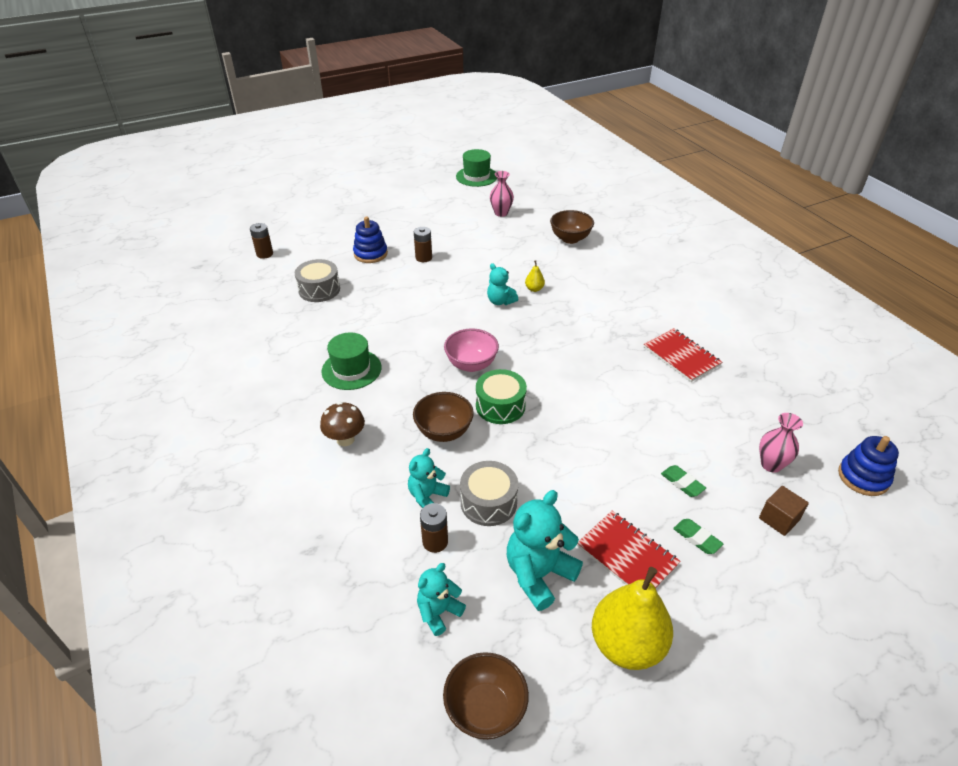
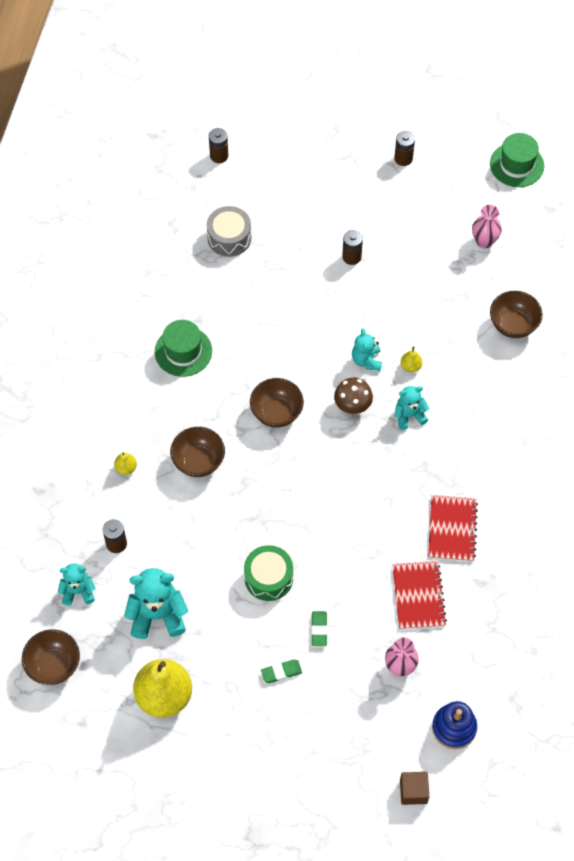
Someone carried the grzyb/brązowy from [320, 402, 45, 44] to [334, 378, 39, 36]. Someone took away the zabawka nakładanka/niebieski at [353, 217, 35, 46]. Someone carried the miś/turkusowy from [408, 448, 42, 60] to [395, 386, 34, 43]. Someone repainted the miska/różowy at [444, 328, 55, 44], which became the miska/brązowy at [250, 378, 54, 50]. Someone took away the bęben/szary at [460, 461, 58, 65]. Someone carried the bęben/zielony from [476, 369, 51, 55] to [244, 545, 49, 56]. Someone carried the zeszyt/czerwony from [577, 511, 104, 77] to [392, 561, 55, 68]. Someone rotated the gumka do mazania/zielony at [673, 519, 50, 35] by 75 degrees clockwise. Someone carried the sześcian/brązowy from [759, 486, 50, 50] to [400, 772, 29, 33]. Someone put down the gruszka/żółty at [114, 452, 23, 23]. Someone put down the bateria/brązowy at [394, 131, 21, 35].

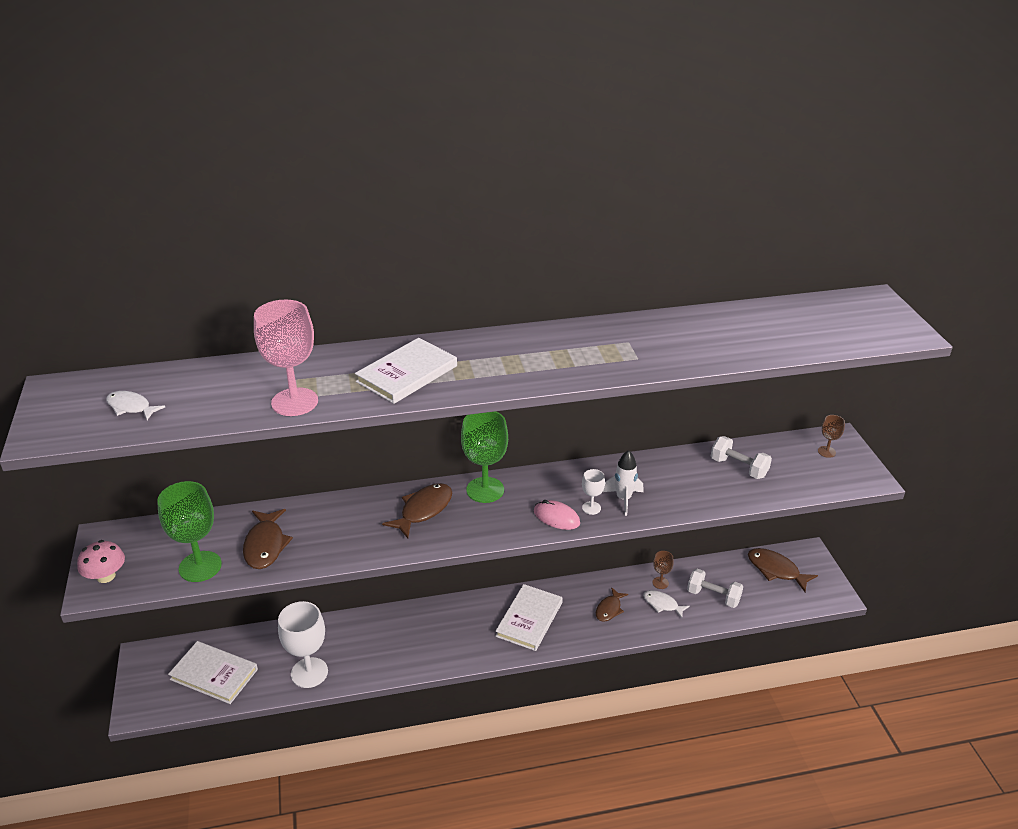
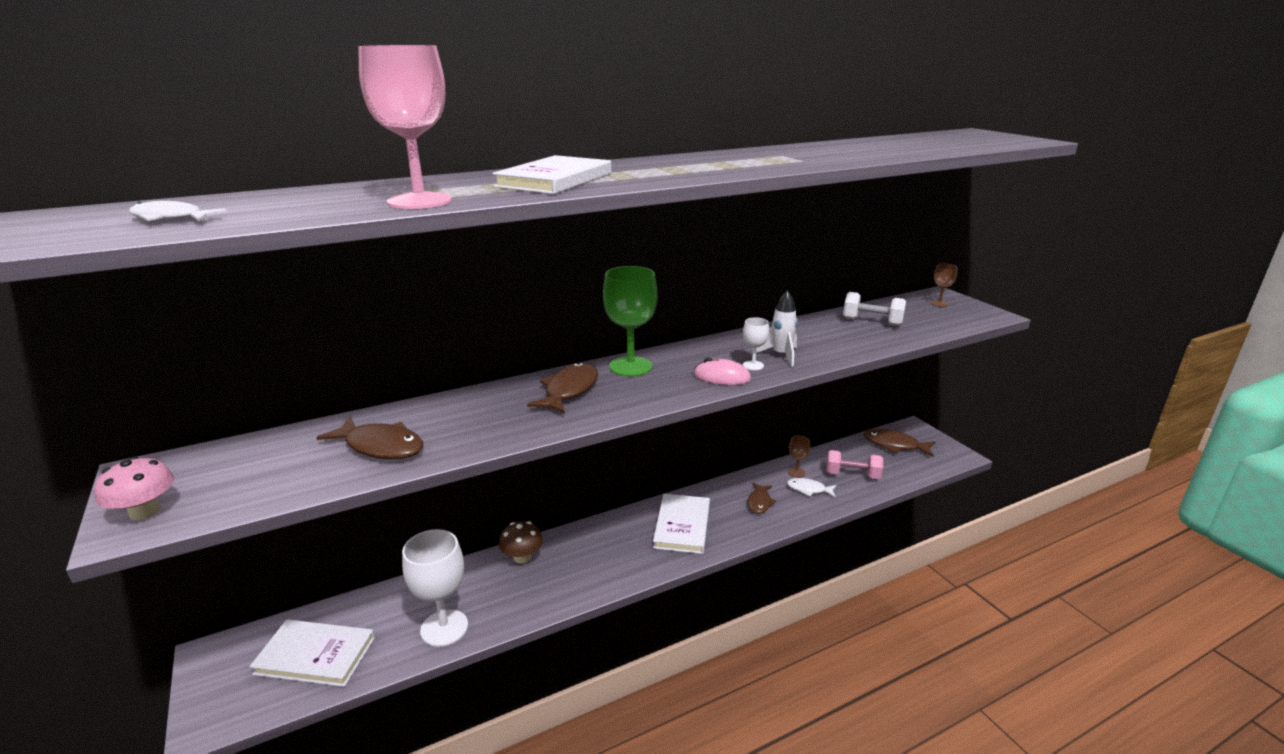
Someone took away the kielich/zielony at [157, 481, 65, 101]. Someone rotated the ryba/brązowy at [243, 509, 50, 60] by 45 degrees counterclockwise. Someone repainted the hantel/biały at [687, 569, 56, 39], which became the hantel/różowy at [826, 450, 57, 29]. Someone put down the grzyb/brązowy at [499, 521, 44, 42].

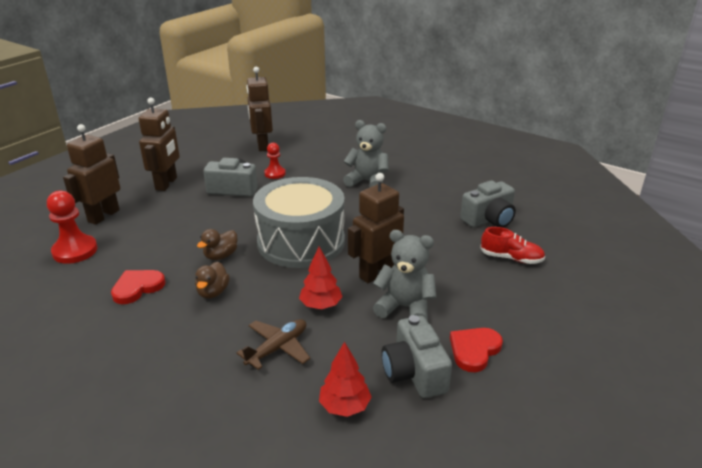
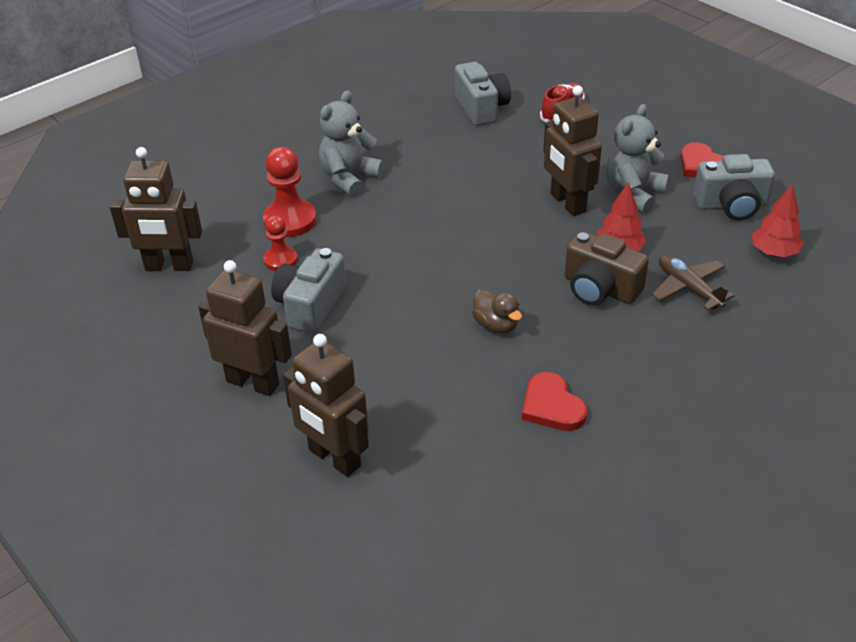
Someone carried the pionek/czerwony from [47, 191, 51, 73] to [263, 147, 54, 90]. Someone took away the kaczka/brązowy at [195, 262, 35, 37]. Someone took away the bęben/szary at [253, 177, 92, 91]. Someone put down the aparat fotograficzny/brązowy at [565, 231, 84, 75].

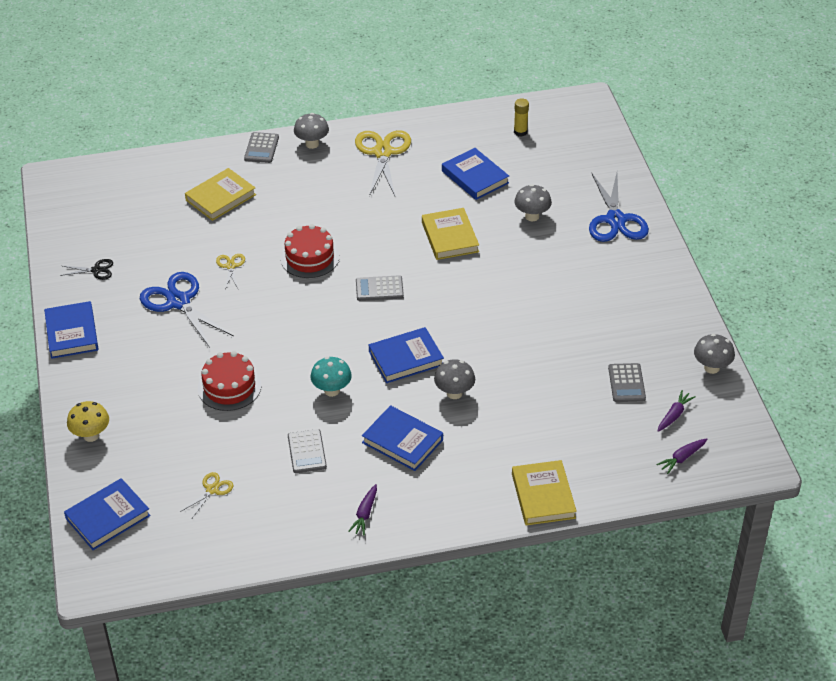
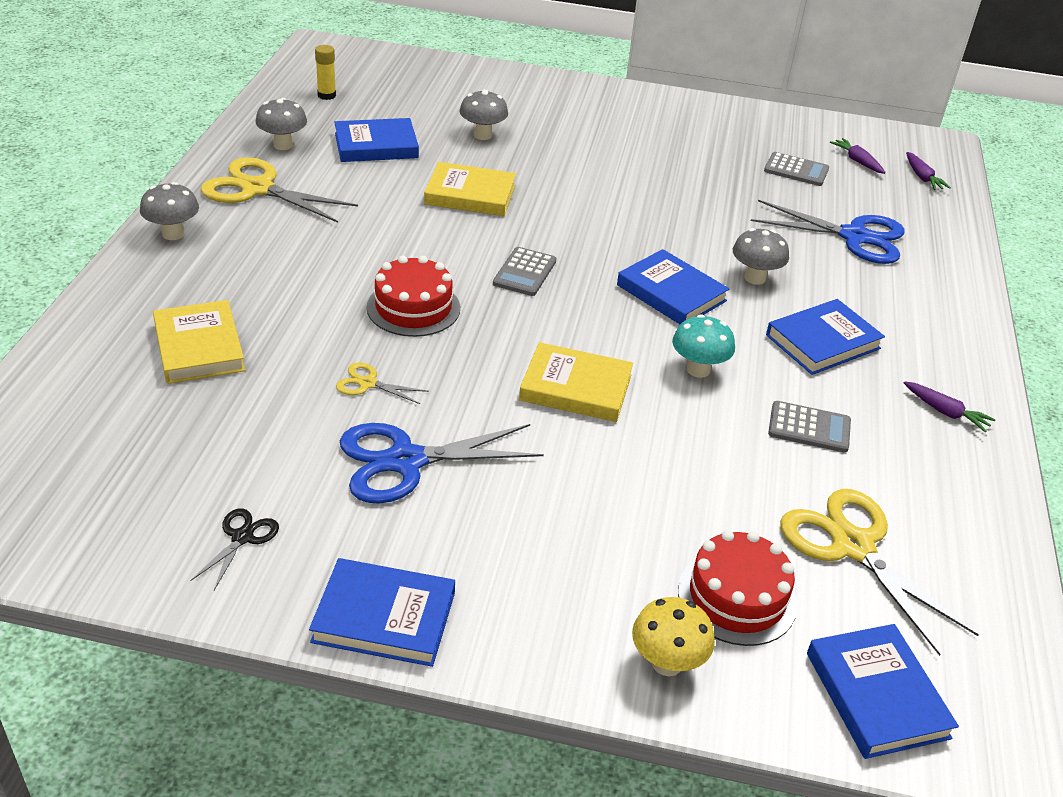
Someone scaled the nożyczki/żółty at [180, 472, 54, 46] by 2.08. Someone carried the tort/czerwony from [198, 351, 64, 60] to [678, 530, 119, 116]. Someone took away the kalkulator/szary at [244, 132, 35, 31]. Someone rotated the książka/niebieski at [369, 327, 75, 56] by 45 degrees counterclockwise. Someone carried the książka/żółty from [512, 460, 65, 65] to [519, 342, 114, 80]. Someone carried the nożyczki/niebieski from [589, 173, 60, 69] to [751, 200, 154, 64]. Someone carried the grzyb/szary from [694, 334, 41, 40] to [256, 98, 51, 52].

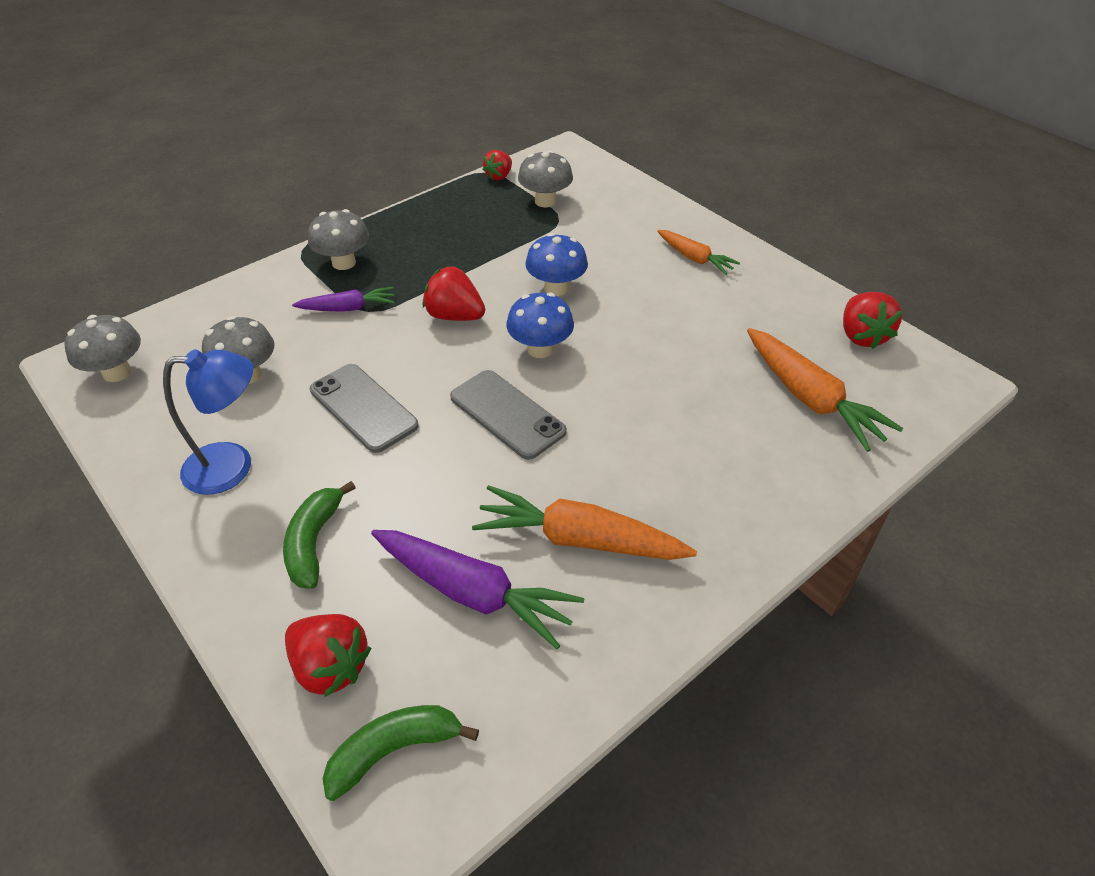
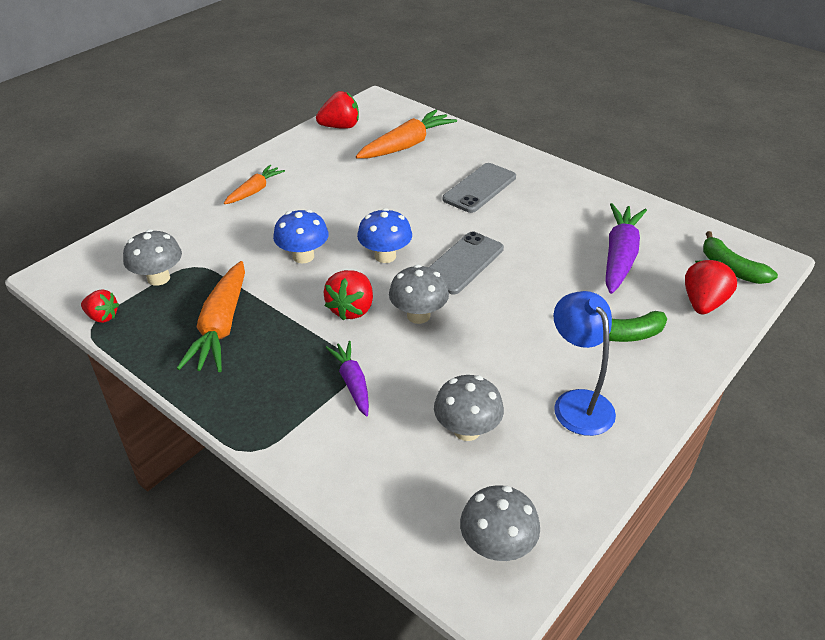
Someone carried the grzyb/szary from [308, 209, 61, 61] to [389, 264, 60, 60]. Someone carried the telefon/szary from [310, 364, 109, 89] to [443, 163, 73, 50]. Someone carried the marchewka/pomarańczowy from [472, 485, 225, 75] to [176, 261, 69, 111].

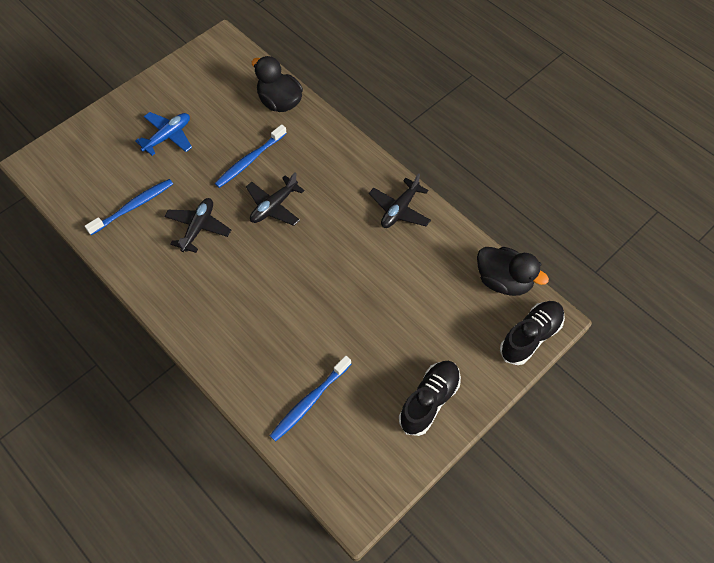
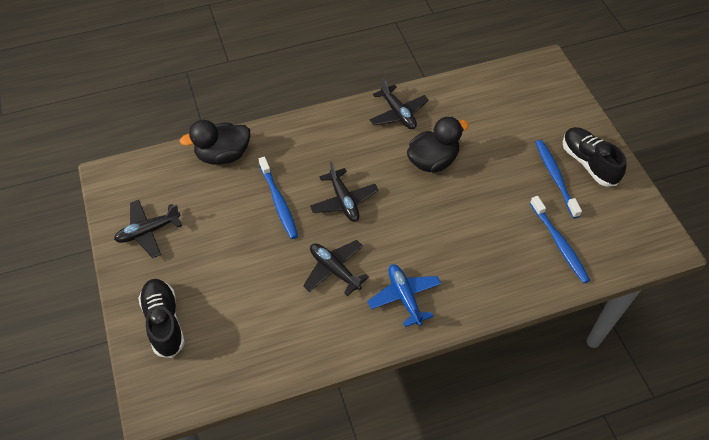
Someone carried the szczoteczka do zębów/niebieski from [85, 179, 88, 56] to [535, 140, 47, 78]. Someone carried the samolot/niebieski from [135, 112, 57, 44] to [367, 264, 74, 63]. Someone carried the kaczka/czarny from [477, 247, 72, 49] to [407, 117, 62, 56]. Someone carried the but/czarny from [500, 301, 65, 64] to [138, 279, 47, 79]. Someone put down the samolot/czarny at [114, 200, 68, 58].

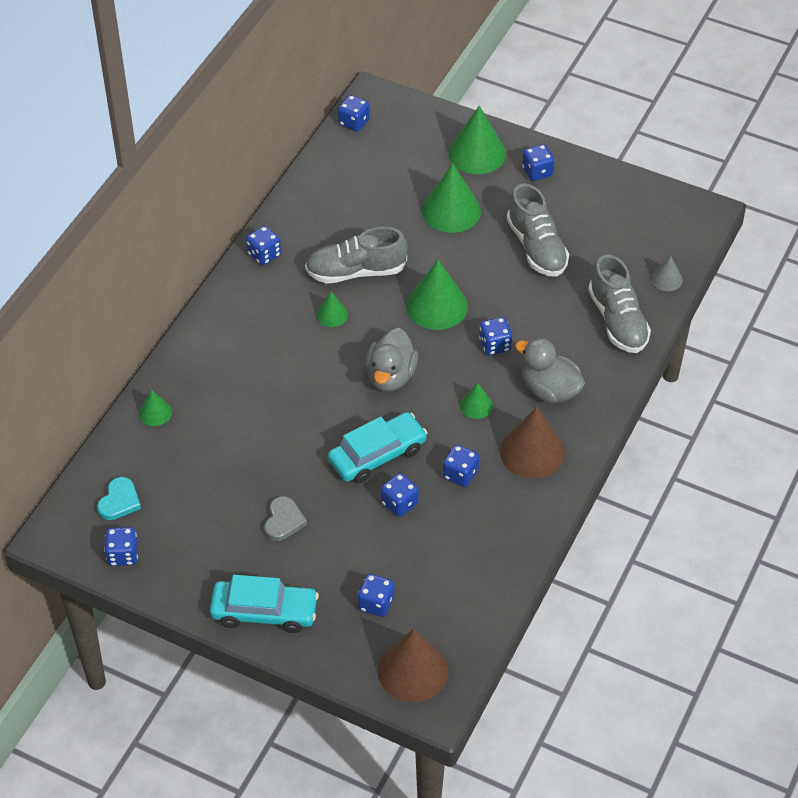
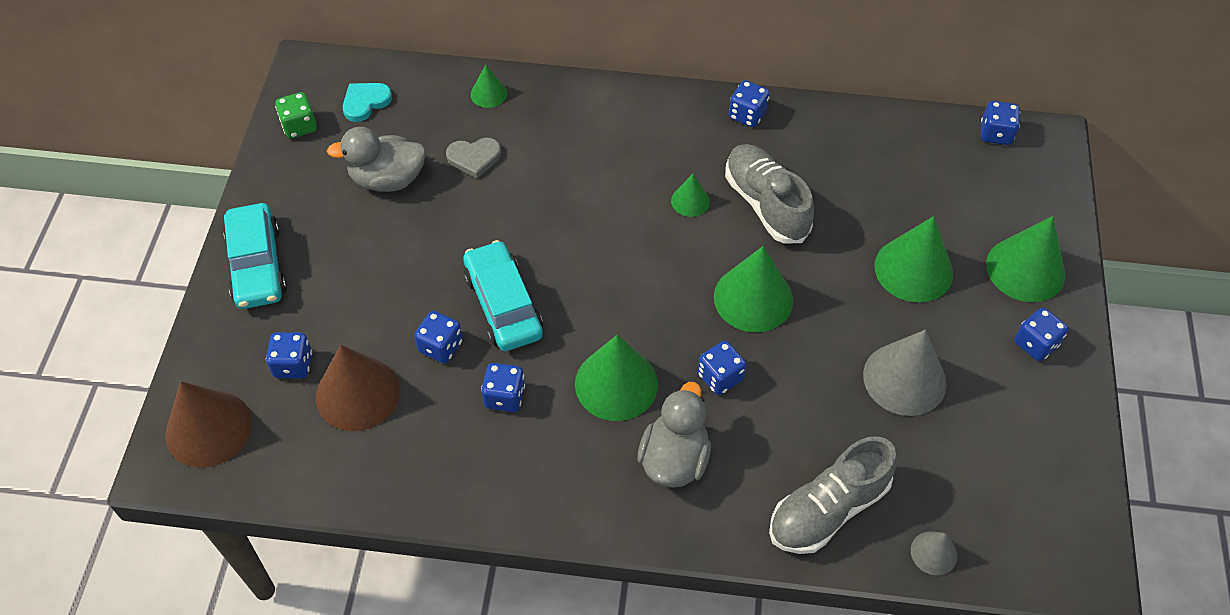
Someone rotated the serce/turkusowy at [97, 477, 44, 43] by 135 degrees clockwise. Someone repainted the kostka do gry/niebieski at [104, 527, 34, 39], which became the kostka do gry/zielony at [275, 92, 42, 47]. Someone carried the serce/szary from [264, 496, 43, 45] to [446, 138, 55, 40]. Someone rotated the samochód/turkusowy at [328, 412, 99, 71] by 150 degrees counterclockwise. Someone carried the kaczka/szary from [365, 328, 53, 63] to [327, 127, 99, 65]. Someone scaled the stożek/zielony at [460, 383, 33, 36] by 1.95. Someone carried the stożek/brązowy from [500, 407, 65, 72] to [316, 345, 84, 86]. Someone swapped the but/szary at [507, 183, 62, 94] for the stożek/szary at [863, 330, 84, 86].

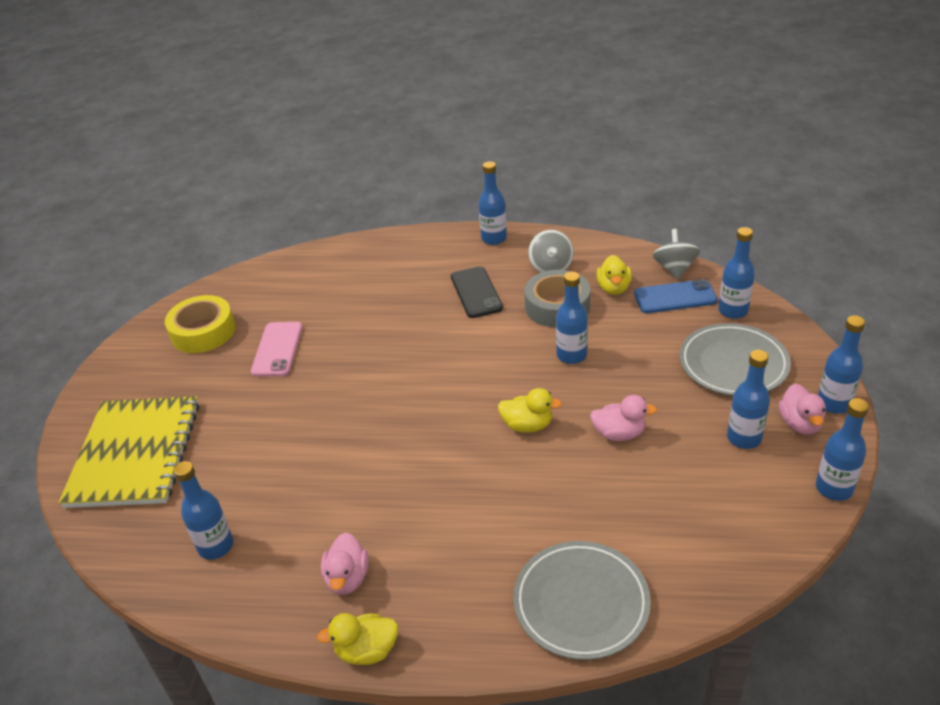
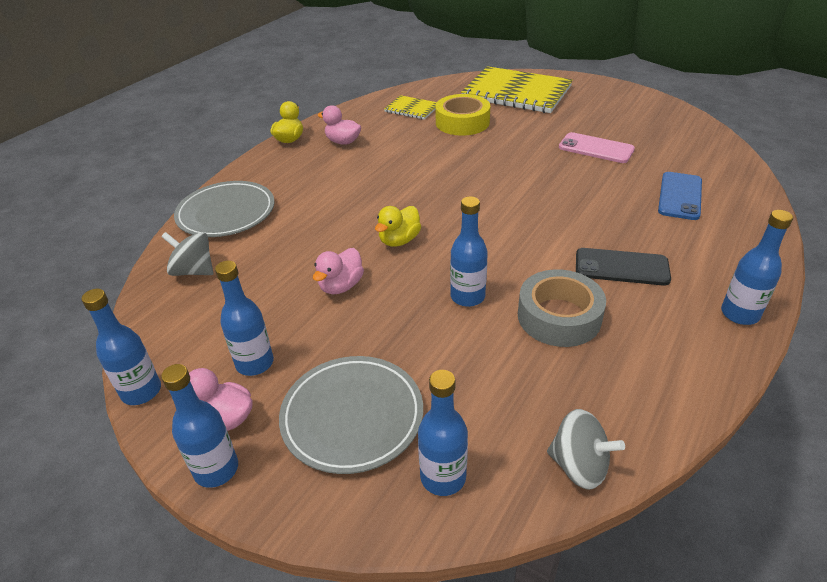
Someone carried the taśma klejąca/żółty from [165, 295, 70, 58] to [435, 94, 55, 42]. Someone swapped the butelka/niebieski at [174, 461, 59, 99] for the zeszyt/żółty at [384, 95, 53, 25]. Someone carried the bączek/szary from [528, 230, 46, 43] to [161, 232, 52, 44]. Someone took away the kaczka/żółty at [597, 255, 35, 40]. Someone carried the telefon/niebieski from [634, 279, 84, 34] to [658, 172, 44, 48].

